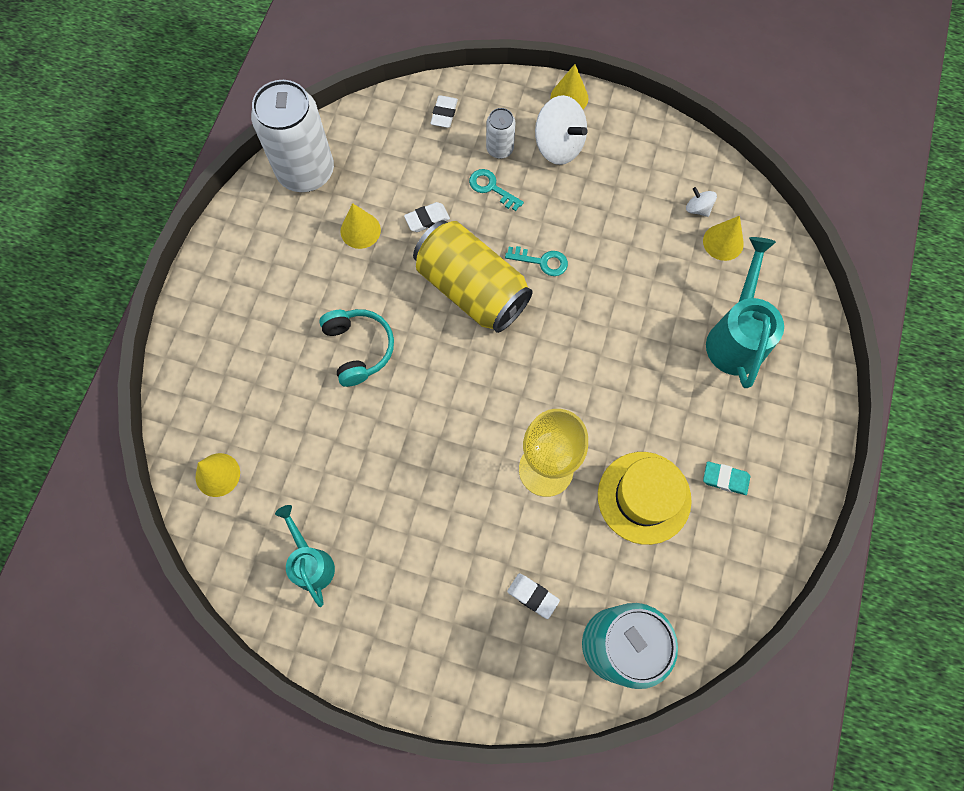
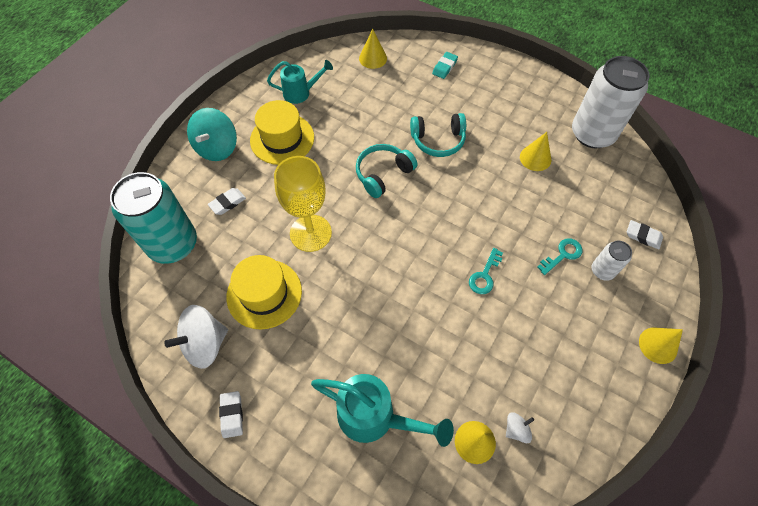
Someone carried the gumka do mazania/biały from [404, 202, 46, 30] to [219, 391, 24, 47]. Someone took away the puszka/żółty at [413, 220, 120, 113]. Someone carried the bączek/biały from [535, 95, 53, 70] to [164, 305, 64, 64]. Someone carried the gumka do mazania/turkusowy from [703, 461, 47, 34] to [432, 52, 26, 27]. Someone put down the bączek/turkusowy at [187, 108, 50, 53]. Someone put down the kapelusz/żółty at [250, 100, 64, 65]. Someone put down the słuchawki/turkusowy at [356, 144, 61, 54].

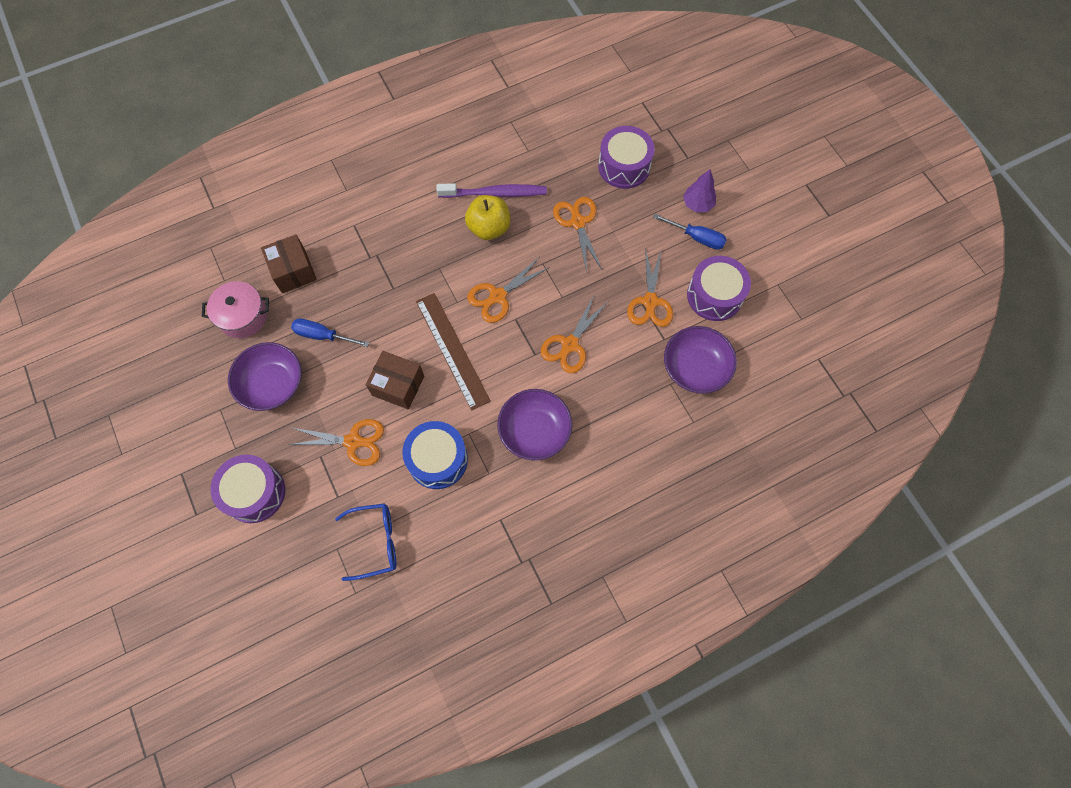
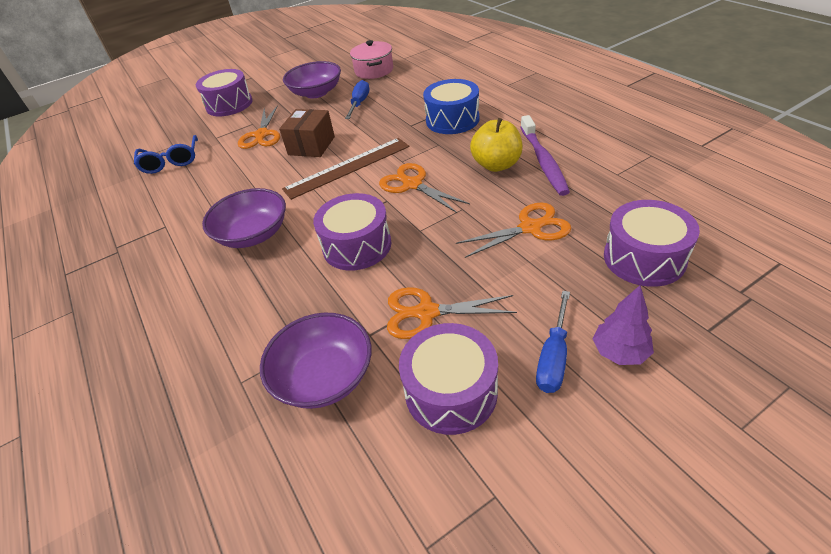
Someone took away the pudełko/brązowy at [261, 234, 56, 59]. Someone carried the bęben/niebieski from [402, 421, 66, 68] to [423, 79, 56, 55]. Someone swapped the nożyczki/pomarańczowy at [541, 295, 67, 78] for the bęben/fioletowy at [313, 193, 79, 78].

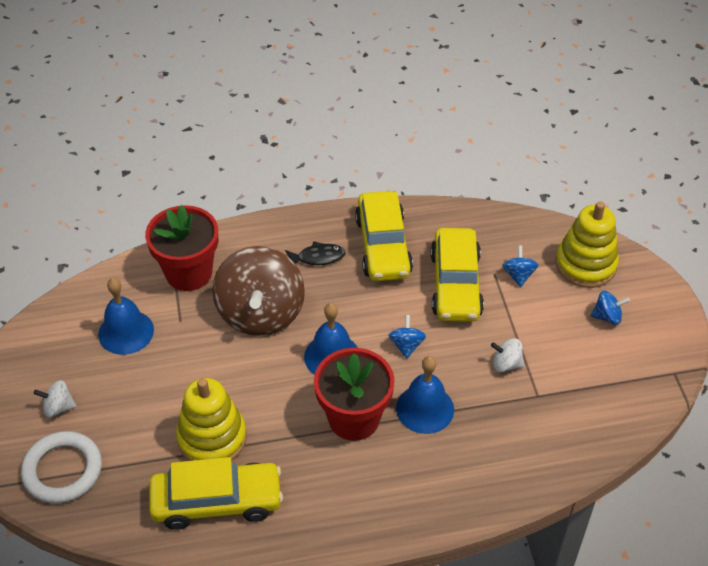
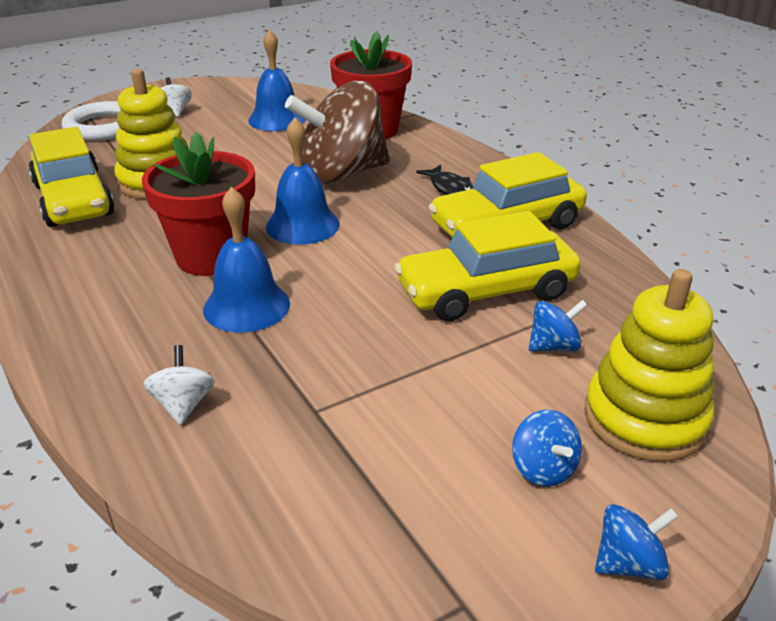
Someone carried the bączek/niebieski from [388, 315, 38, 44] to [595, 504, 84, 76]. Someone carried the bączek/biały from [491, 338, 33, 34] to [143, 345, 72, 80].

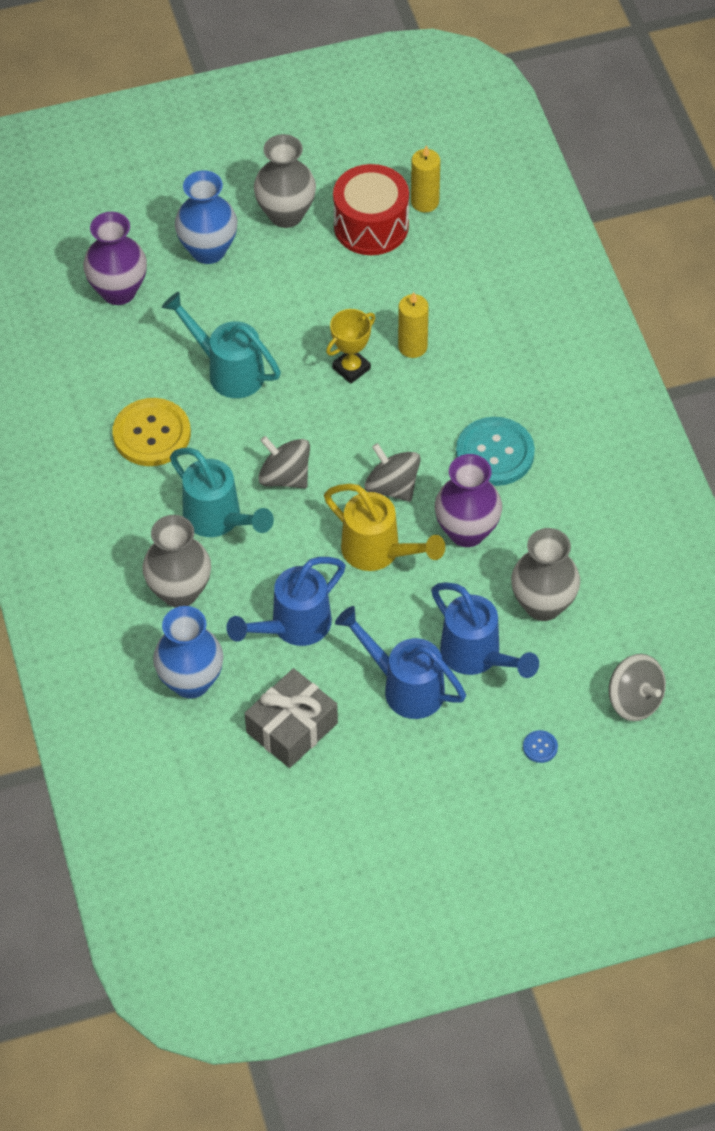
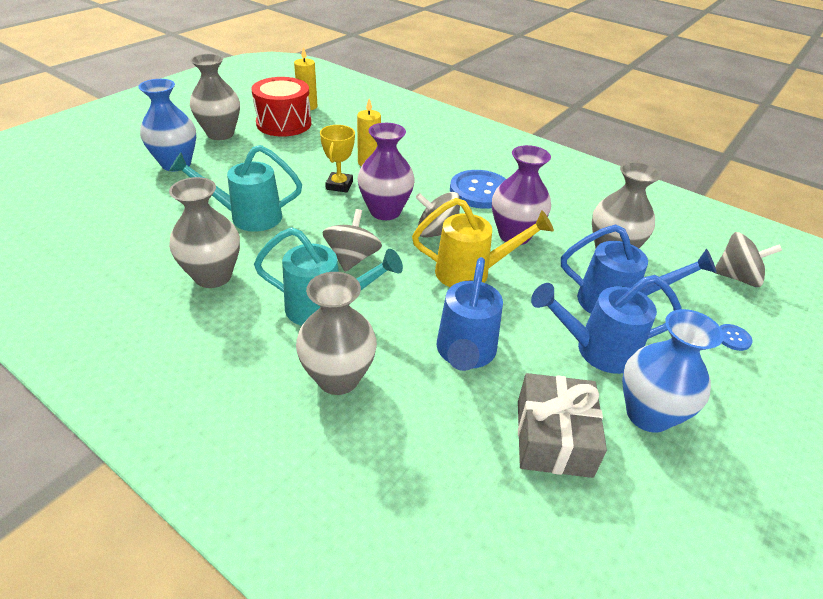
Someone carried the wazon/fioletowy from [83, 212, 64, 93] to [358, 123, 57, 97]. Someone swapped the guzik/żółty at [112, 398, 79, 68] for the wazon/szary at [169, 177, 71, 111]. Someone carried the wazon/niebieski from [153, 606, 70, 92] to [622, 309, 102, 124]. Someone rotated the bączek/szary at [258, 436, 52, 53] by 105 degrees clockwise. Someone repainted the guzik/turkusowy at [456, 417, 79, 69], which became the guzik/niebieski at [450, 170, 56, 39].

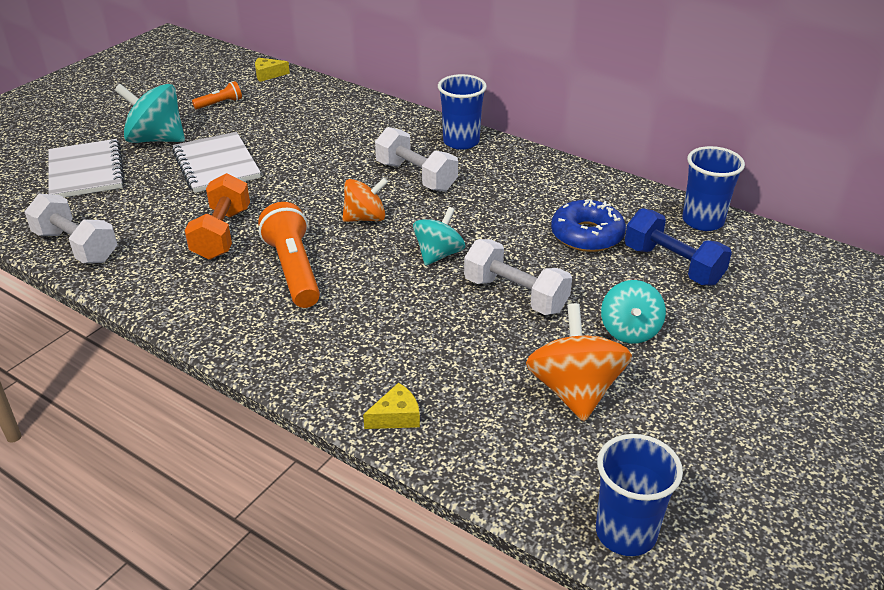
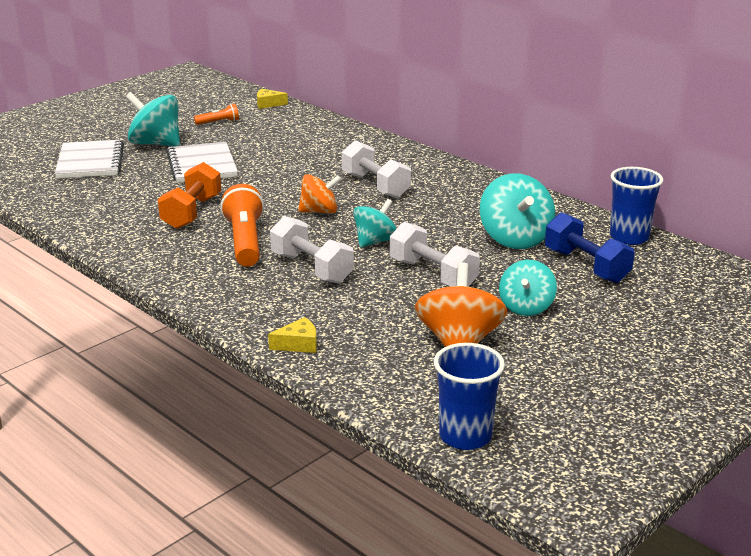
Someone carried the hantel/biały from [25, 194, 92, 69] to [270, 216, 84, 68]. Someone took away the szklanka/niebieski at [438, 74, 49, 76]. Someone swapped the donut/niebieski at [551, 199, 75, 53] for the bączek/turkusowy at [480, 173, 75, 76].

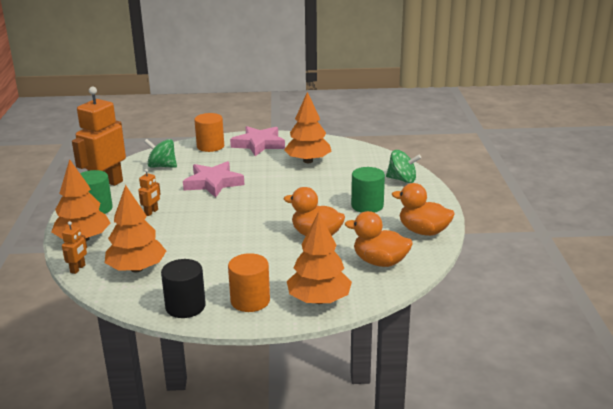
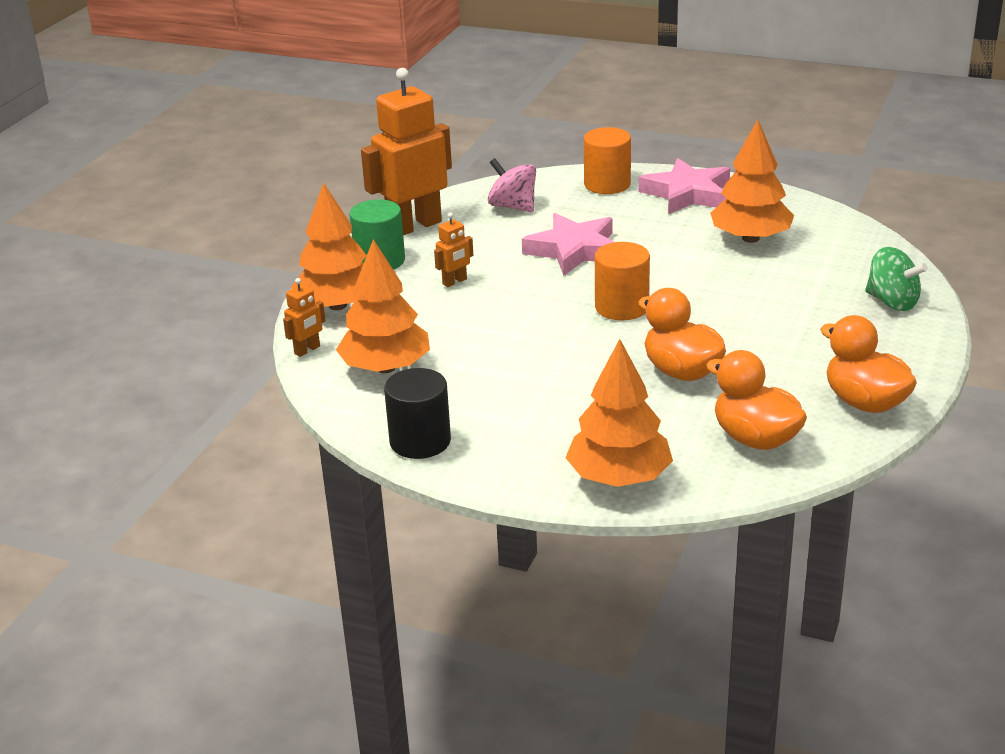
Someone repainted the bączek/zielony at [144, 139, 33, 29], which became the bączek/różowy at [488, 158, 48, 54]. Someone carried the walec/pomarańczowy from [228, 253, 42, 59] to [595, 242, 55, 78]. Someone took away the walec/zielony at [351, 167, 34, 46].

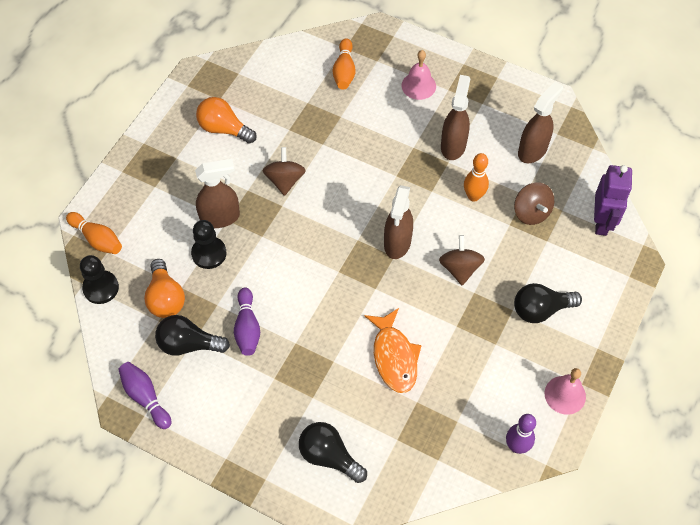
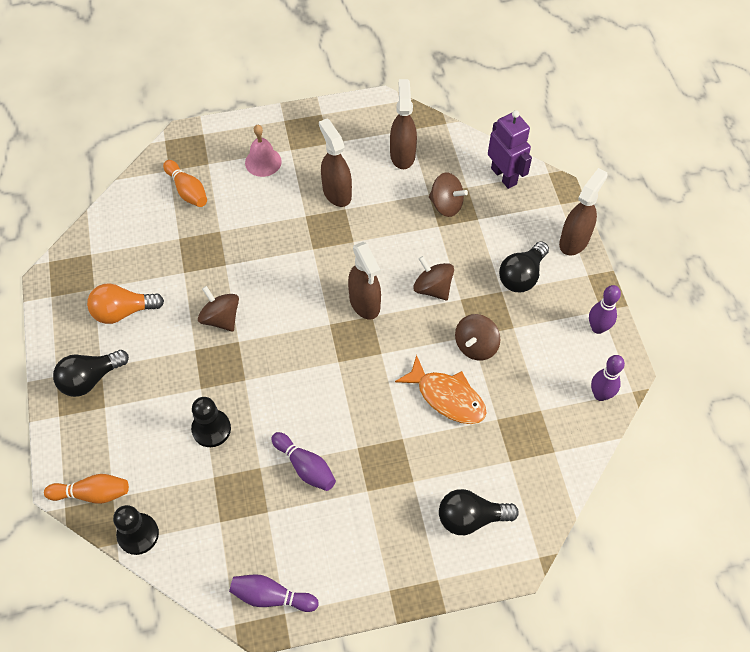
Someone took away the żarówka/pomarańczowy at [144, 259, 41, 59]. Someone carried the żarówka/czarny from [155, 315, 75, 41] to [53, 350, 76, 47]. Someone carried the spryskiwacz/brązowy from [195, 159, 45, 69] to [559, 168, 49, 87]. Someone took away the kręgiel/pomarańczowy at [464, 153, 25, 48]. Someone swapped the dzwonek/różowy at [545, 368, 41, 47] for the kręgiel/fioletowy at [589, 285, 32, 49]. Someone put down the bączek/brązowy at [455, 314, 45, 46].

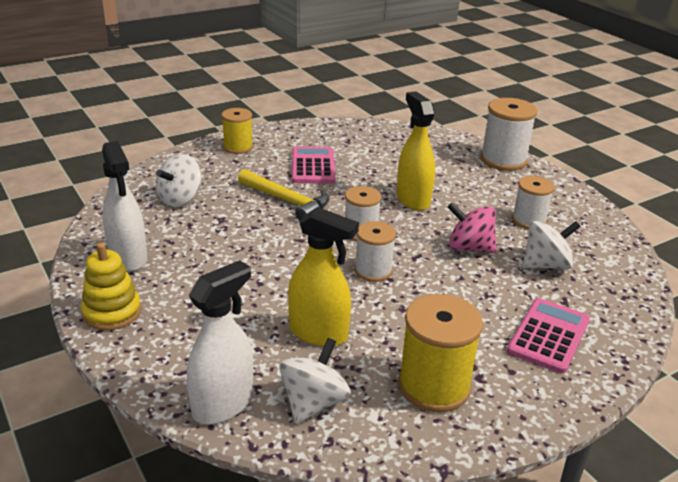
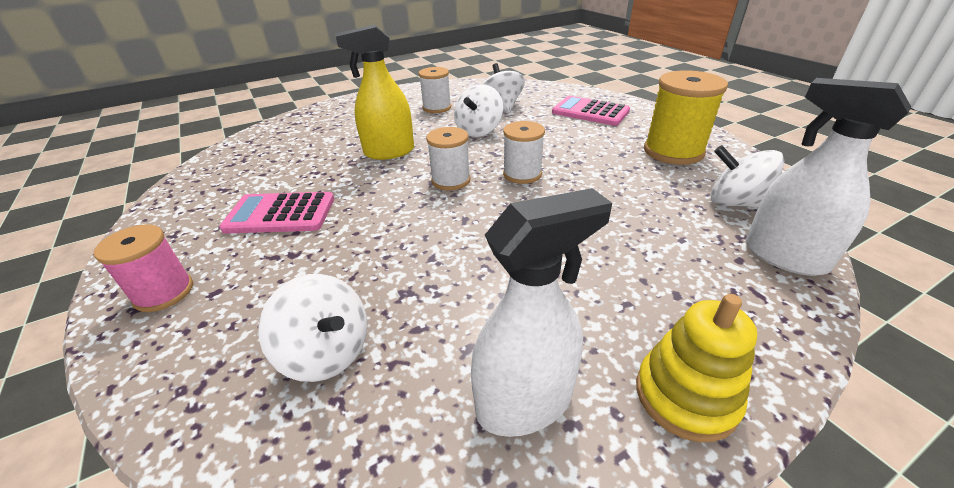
Someone repainted the szpulka/żółty at [221, 108, 32, 46], which became the szpulka/różowy at [94, 224, 99, 88]. Someone took away the młotek/żółty at [238, 169, 91, 52]. Someone took away the spryskiwacz/żółty at [288, 207, 71, 139]. Someone repainted the bączek/różowy at [448, 202, 49, 51], which became the bączek/biały at [454, 84, 49, 53]. Someone took away the szpulka/biały at [480, 98, 57, 73].

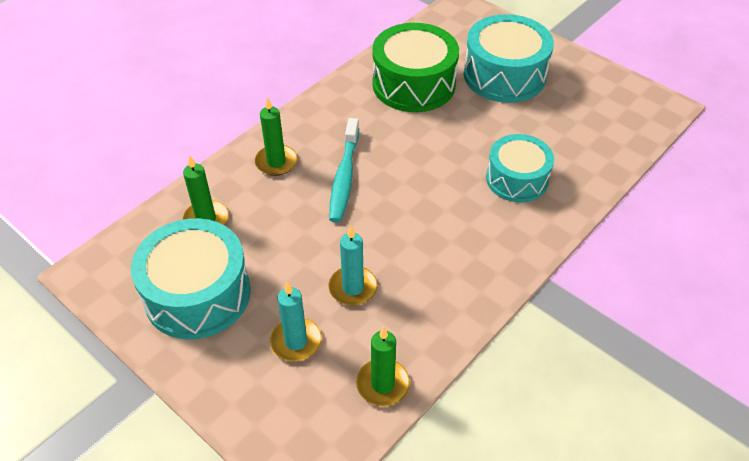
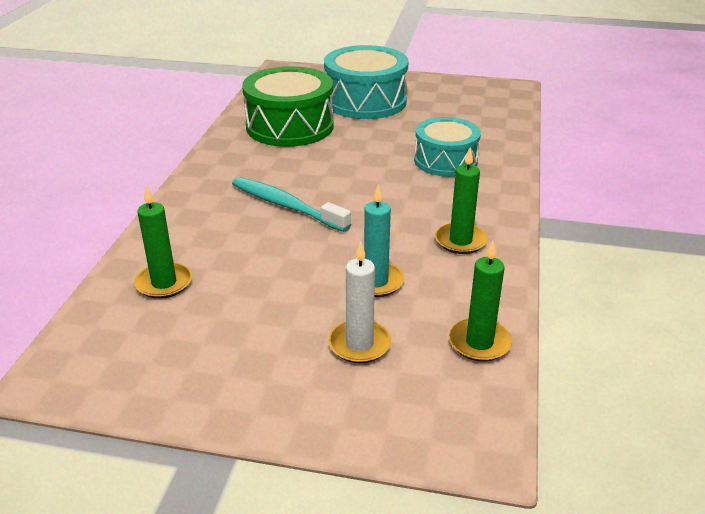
Someone took away the bęben/turkusowy at [131, 218, 120, 121]. Someone carried the świeca/zielony from [255, 97, 42, 79] to [435, 148, 53, 106]. Someone repainted the świeca/turkusowy at [270, 282, 52, 80], which became the świeca/biały at [328, 241, 63, 123]. Someone rotated the szczoteczka do zębów/turkusowy at [329, 118, 30, 105] by 150 degrees clockwise.

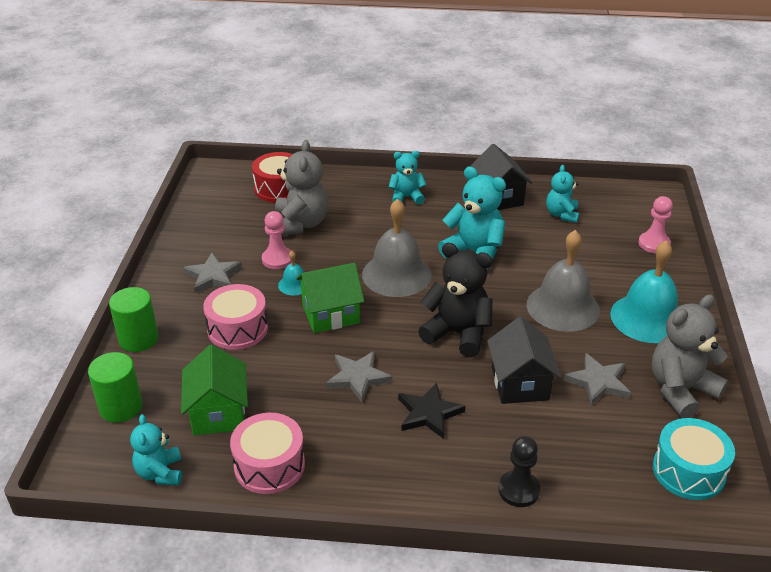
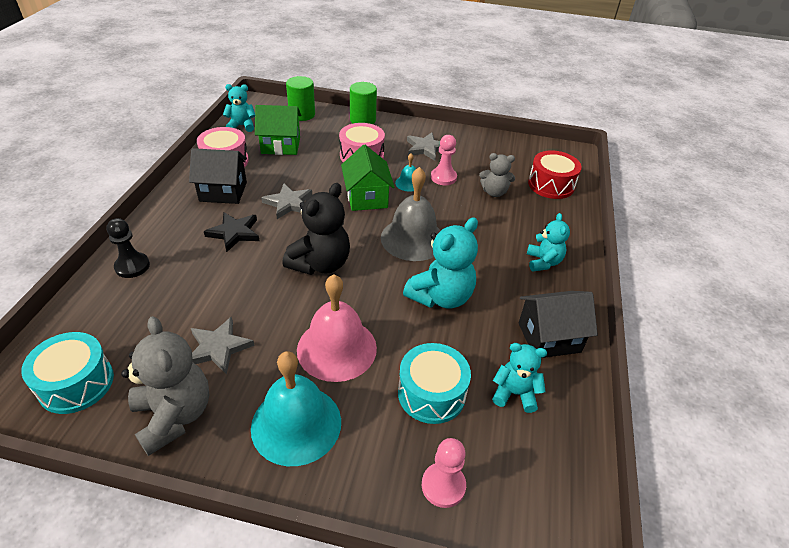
Someone scaled the miś/szary at [275, 140, 53, 96] by 0.61. Someone carried the domek/czarny from [487, 317, 74, 87] to [189, 148, 58, 56]. Someone repainted the dzwonek/szary at [526, 230, 74, 102], which became the dzwonek/różowy at [297, 274, 80, 108]. Someone put down the bęben/turkusowy at [398, 343, 73, 81].

